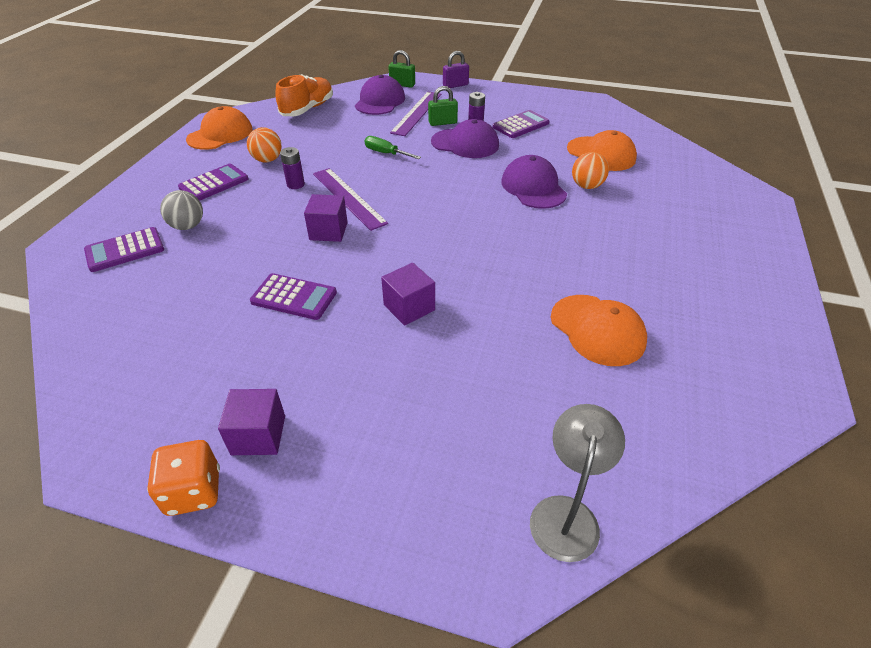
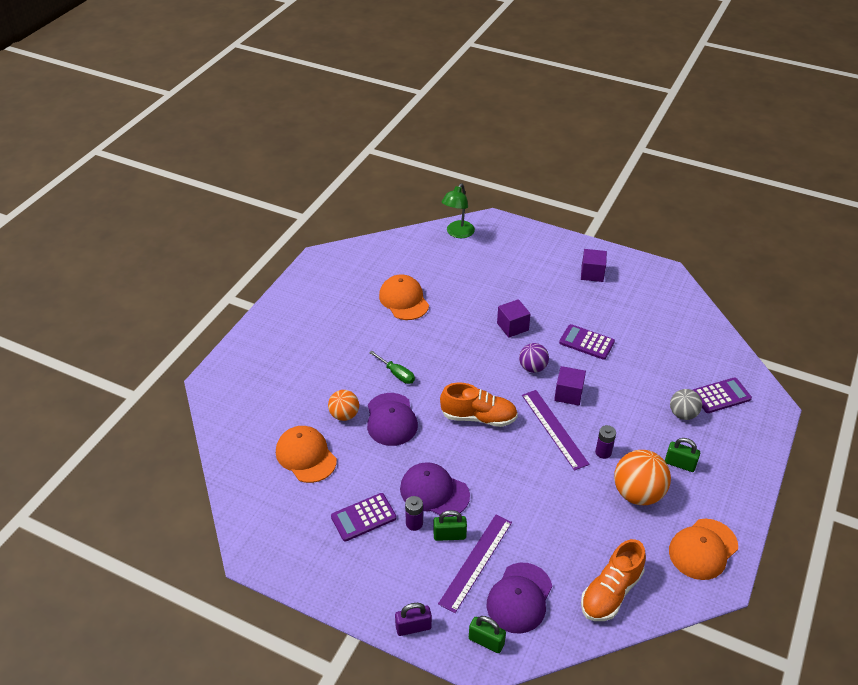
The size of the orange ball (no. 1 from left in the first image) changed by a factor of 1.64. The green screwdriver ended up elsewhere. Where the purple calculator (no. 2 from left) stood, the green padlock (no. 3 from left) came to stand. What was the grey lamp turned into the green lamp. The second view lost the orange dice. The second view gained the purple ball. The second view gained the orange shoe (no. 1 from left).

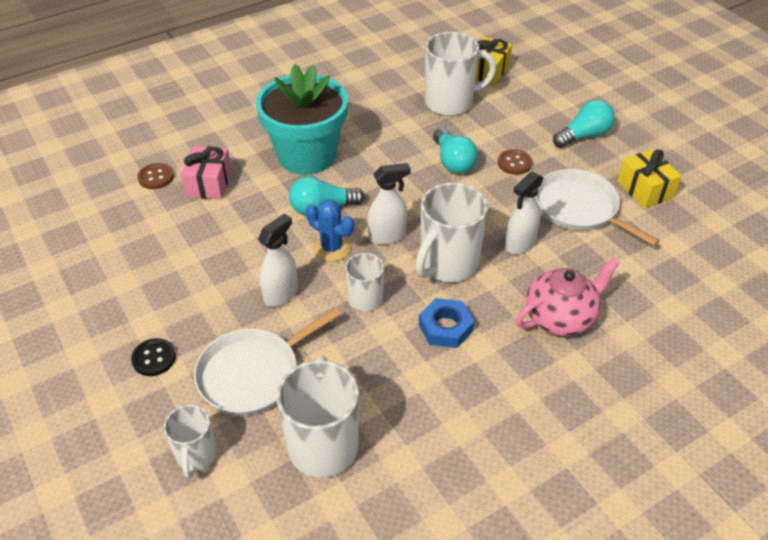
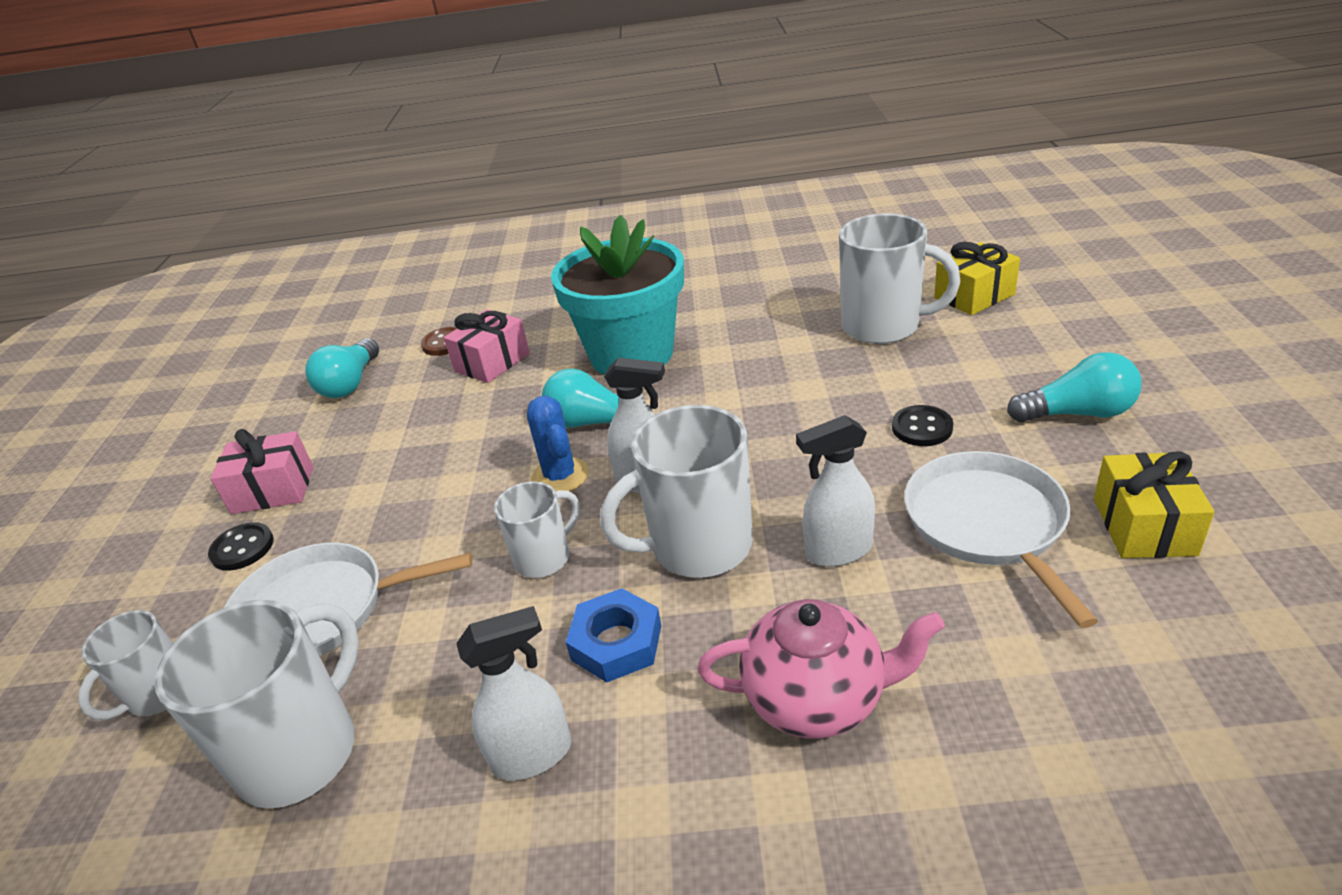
The turquoise light bulb (no. 2 from left in the first image) ended up elsewhere. What was the brown button (no. 2 from left) turned into the black button (no. 2 from left). The white spray bottle (no. 1 from left) ended up elsewhere. The second view gained the pink gift (no. 1 from left).

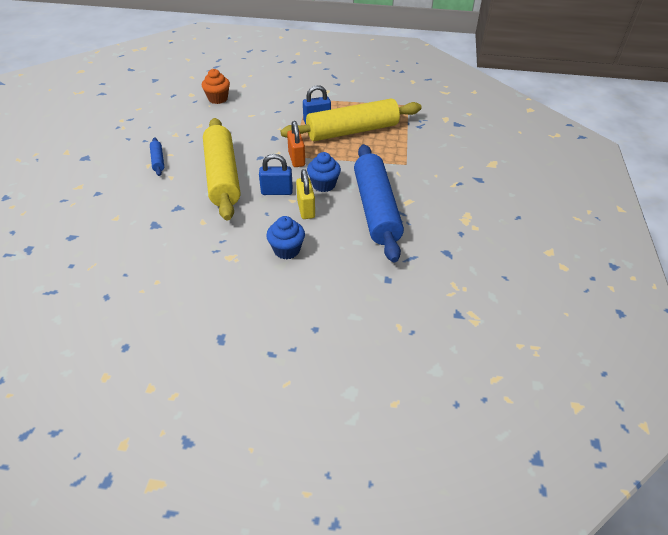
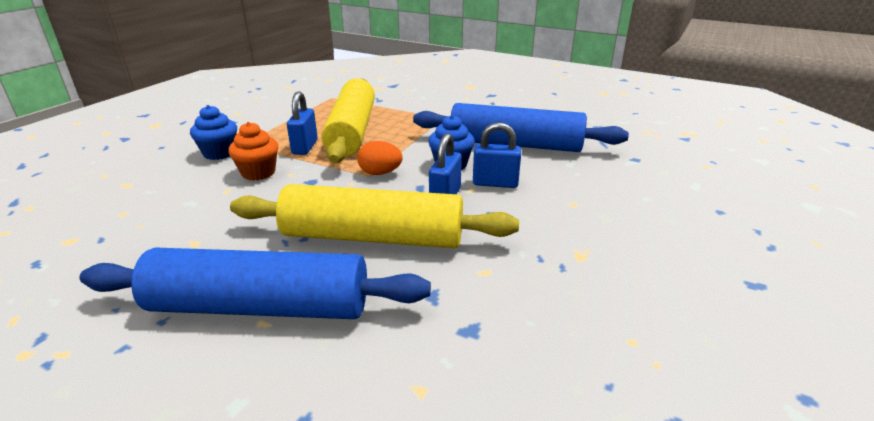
The orange cupcake ended up elsewhere. Where the orange padlock stood, the orange egg came to stand. The size of the blue rolling pin (no. 1 from left) changed by a factor of 2.45. What was the yellow padlock turned into the blue padlock (no. 3 from left). The blue cupcake (no. 1 from left) ended up elsewhere.

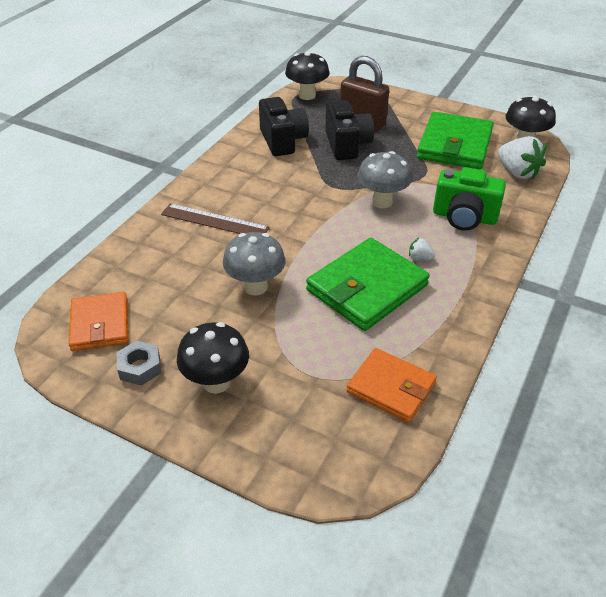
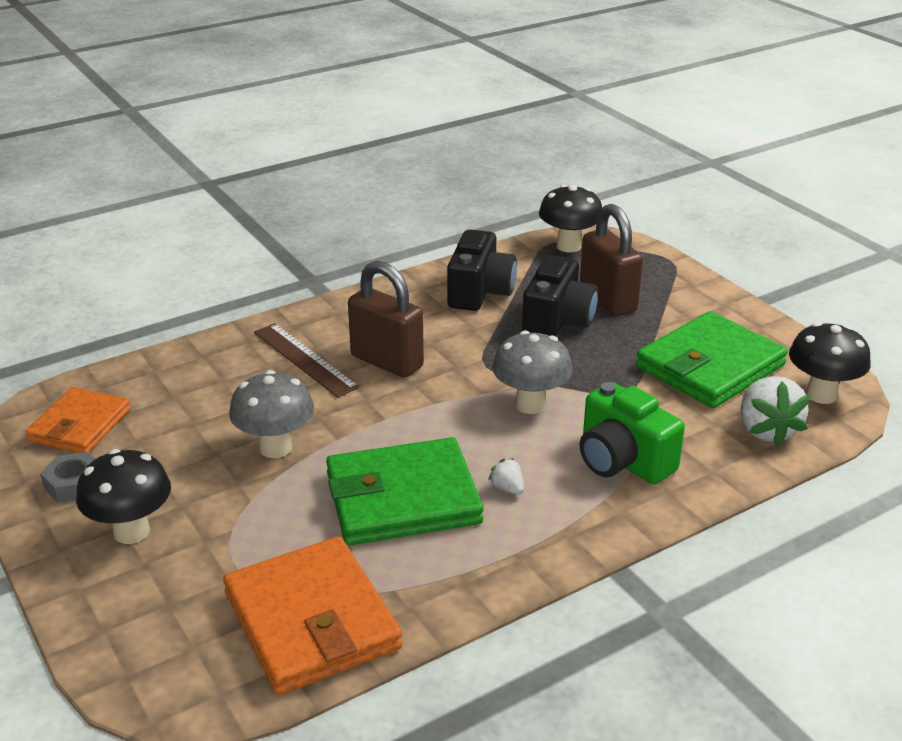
The size of the orange wallet (no. 2 from left) changed by a factor of 1.55. The second view gained the brown padlock (no. 1 from left).

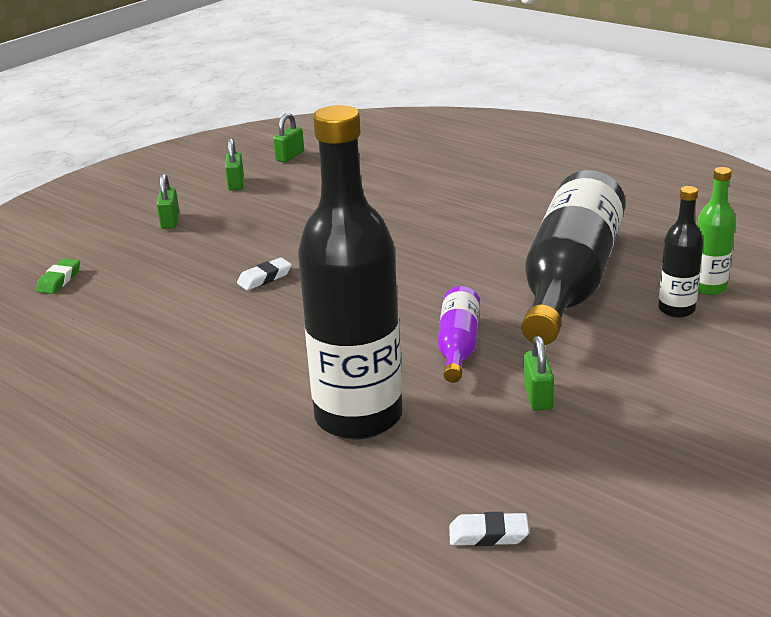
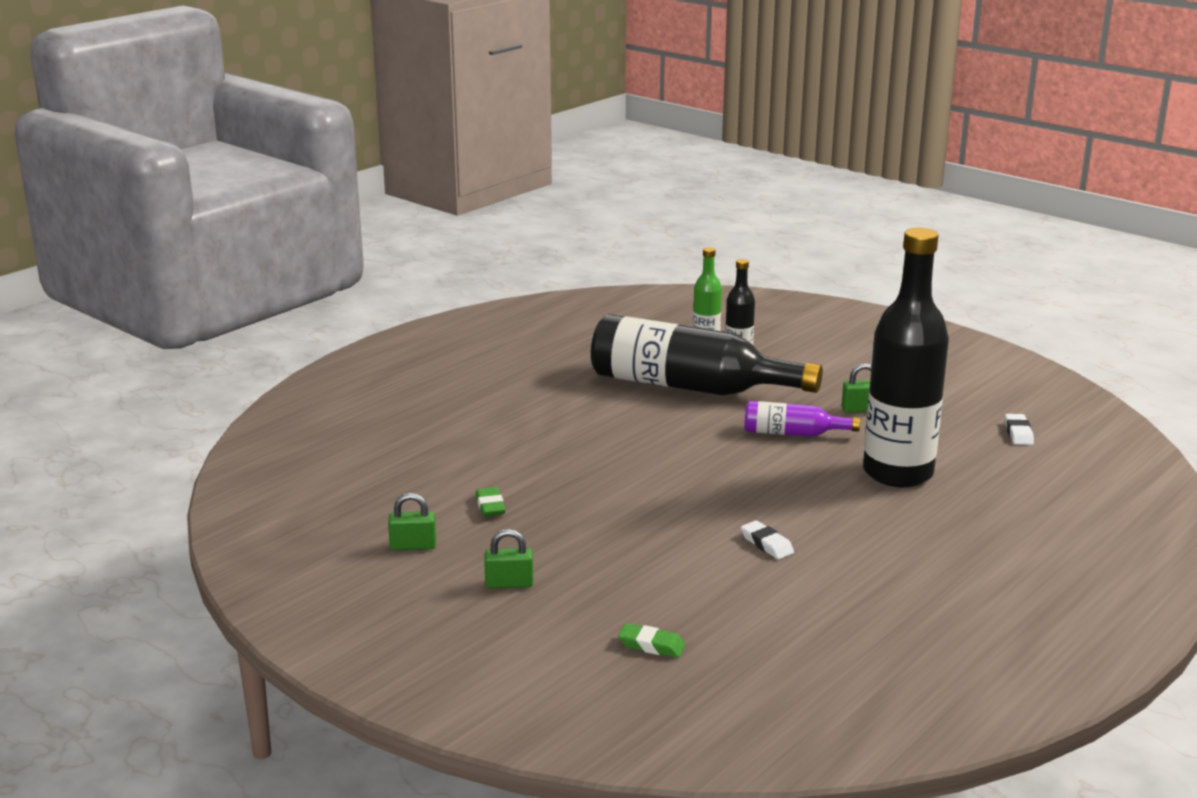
The second view lost the green padlock (no. 3 from left). The white eraser (no. 1 from left) ended up elsewhere. The second view gained the green eraser (no. 1 from left).

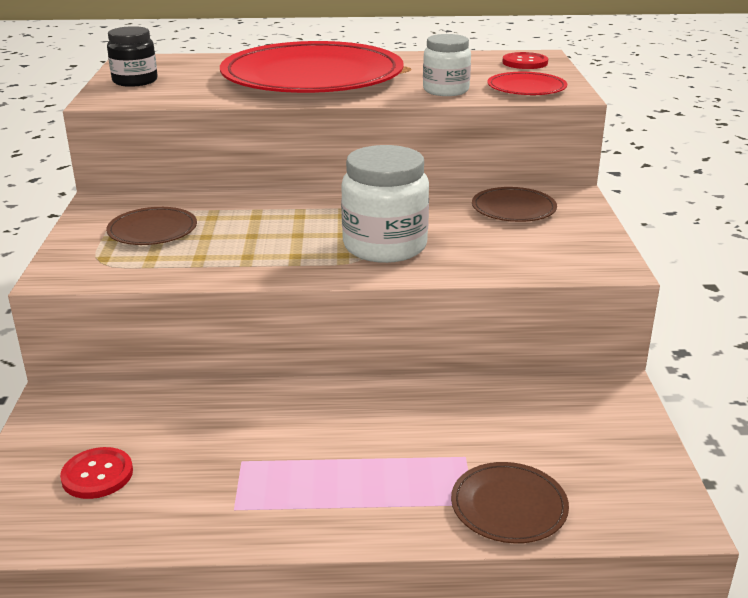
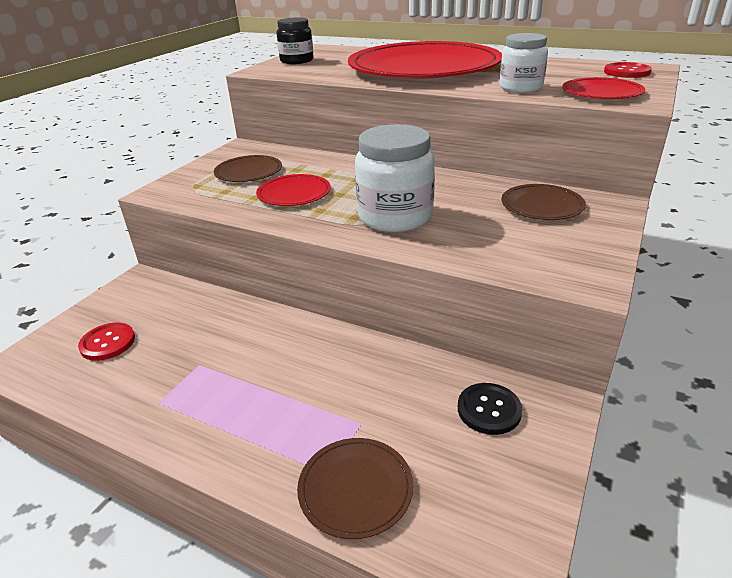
The second view gained the red plate (no. 1 from left). The second view gained the black button.

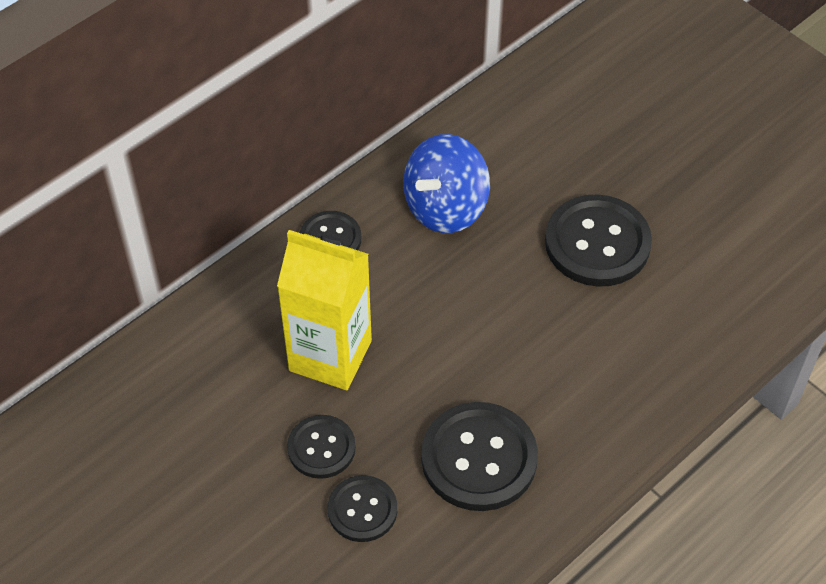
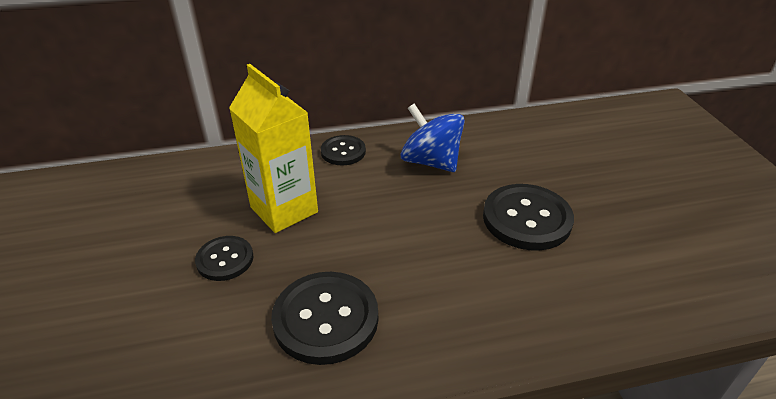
The blue spinning top ended up facing another way, 60 degrees clockwise from before. The second view lost the black button (no. 3 from left).

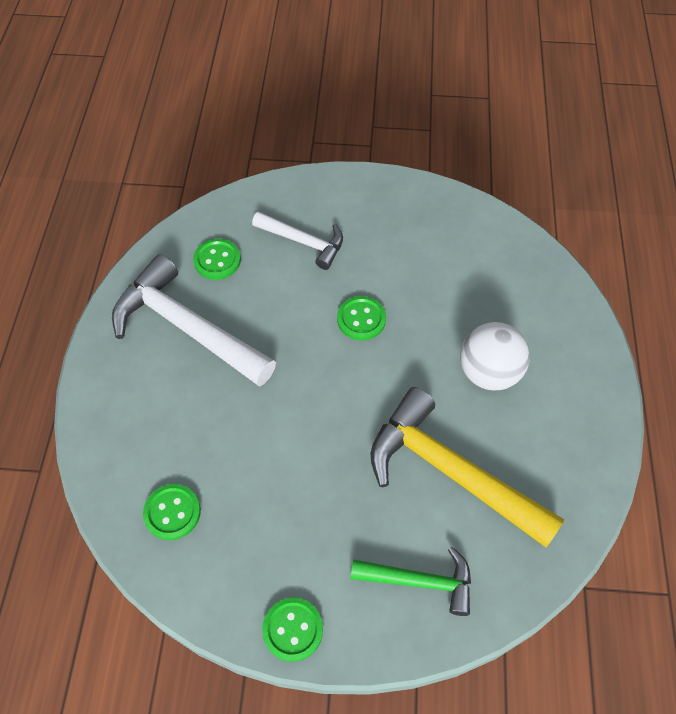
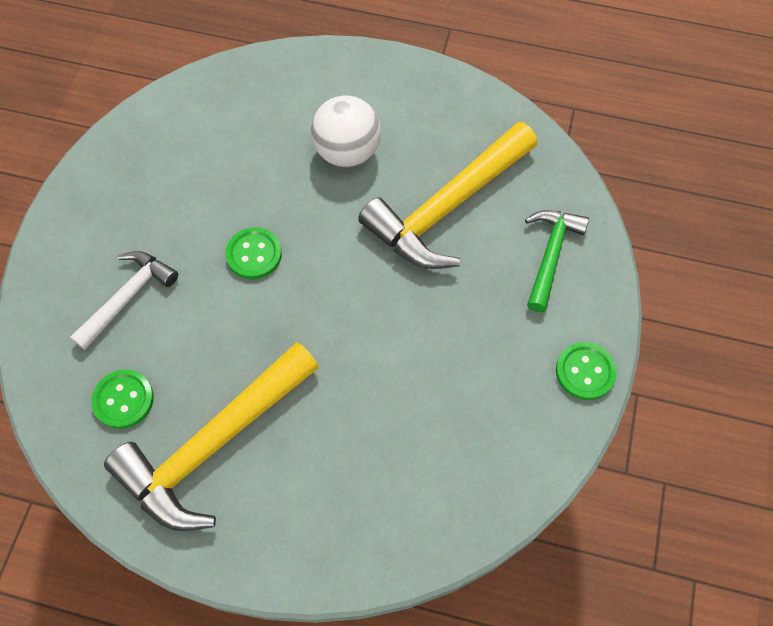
What was the white hammer (no. 1 from left) turned into the yellow hammer (no. 1 from left). The second view lost the green button (no. 1 from left).

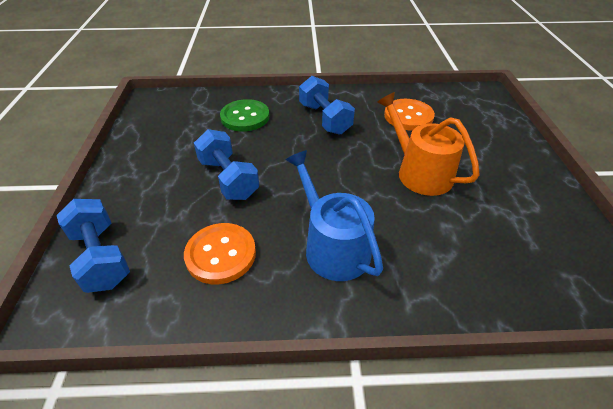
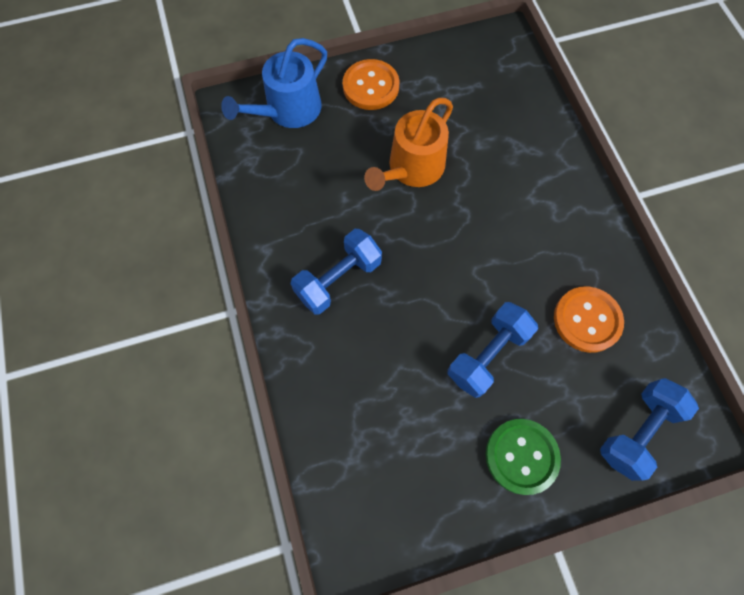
The green button ended up elsewhere. The orange button (no. 2 from left in the first image) ended up elsewhere. The blue watering can ended up elsewhere.

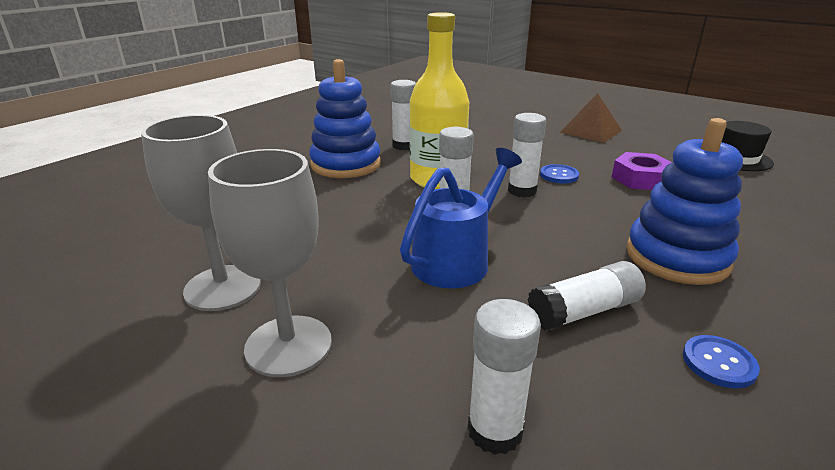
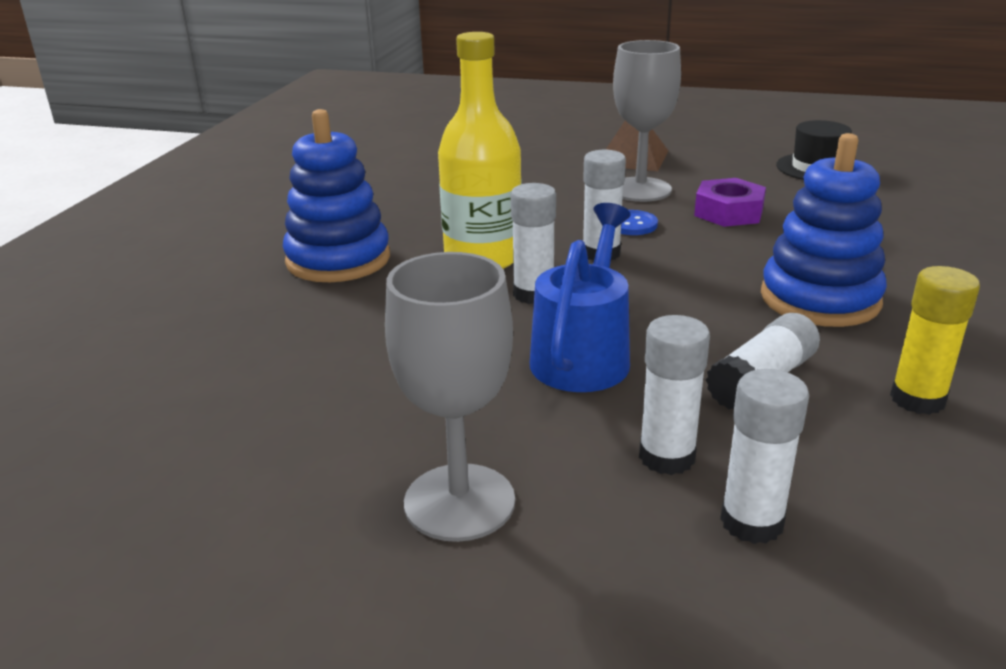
The white glue stick (no. 1 from left in the first image) ended up elsewhere. The grey goblet (no. 1 from left in the first image) ended up elsewhere. Where the blue button (no. 2 from left) stood, the yellow glue stick came to stand.

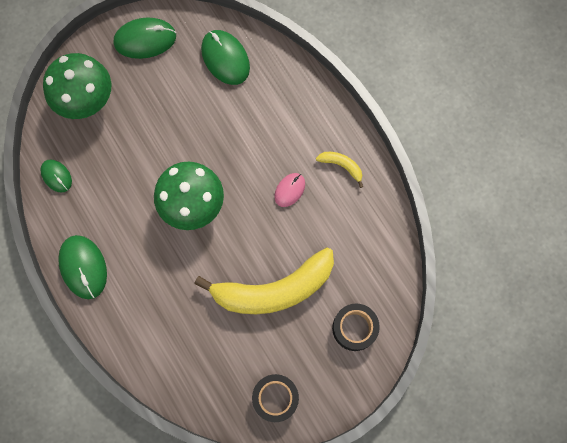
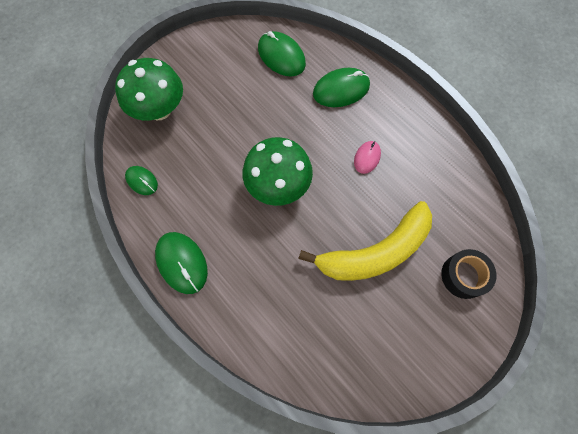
The green mouse (no. 3 from left in the first image) ended up elsewhere. The second view lost the yellow banana (no. 2 from left). The second view lost the black tape (no. 1 from left).

